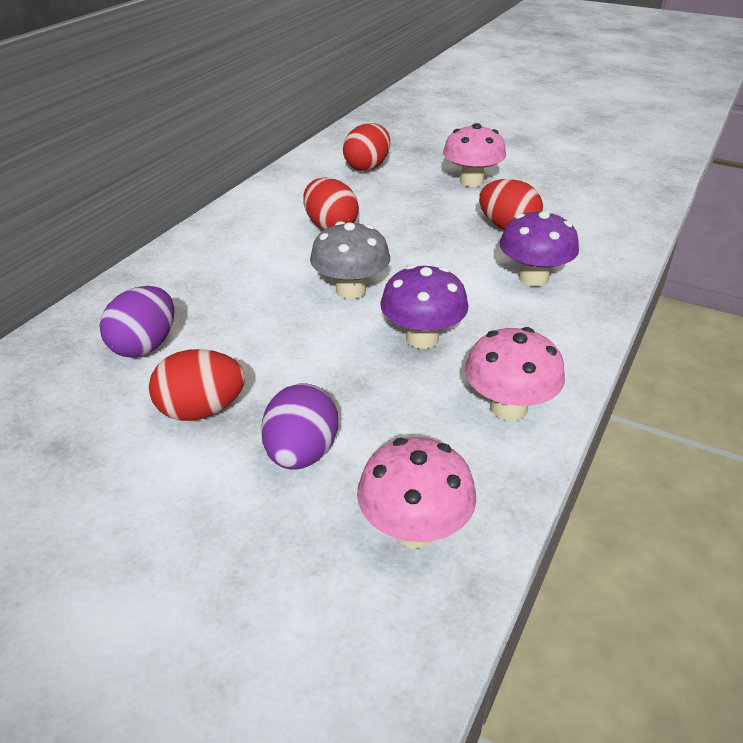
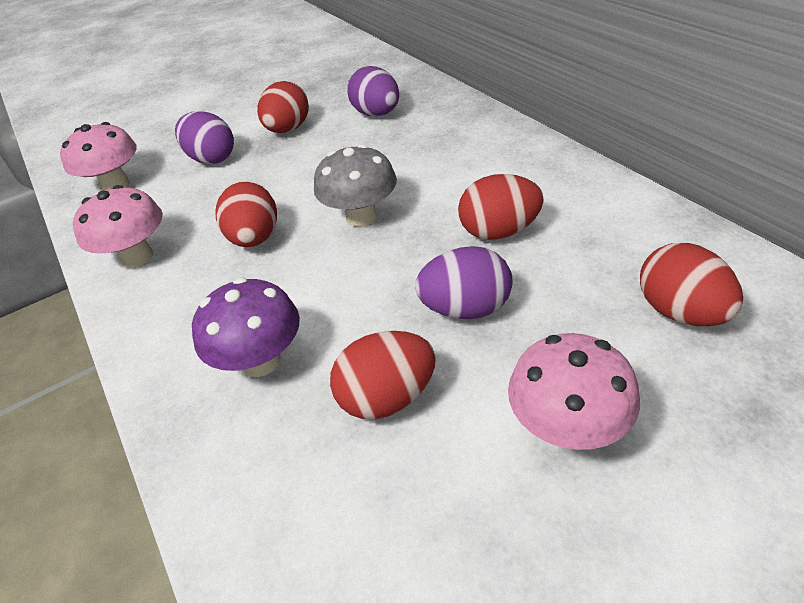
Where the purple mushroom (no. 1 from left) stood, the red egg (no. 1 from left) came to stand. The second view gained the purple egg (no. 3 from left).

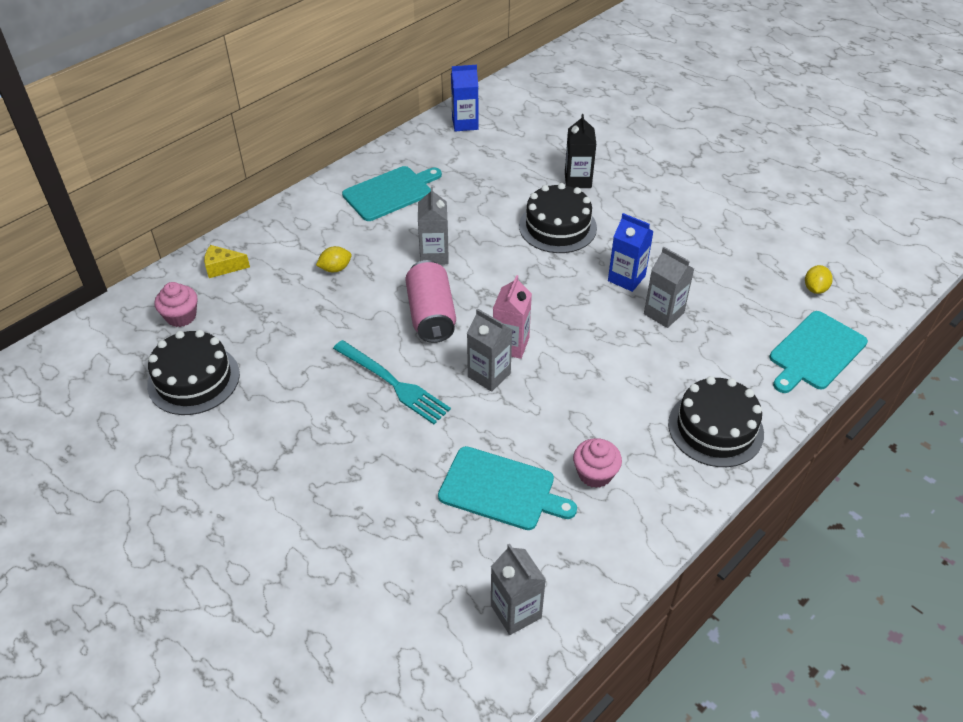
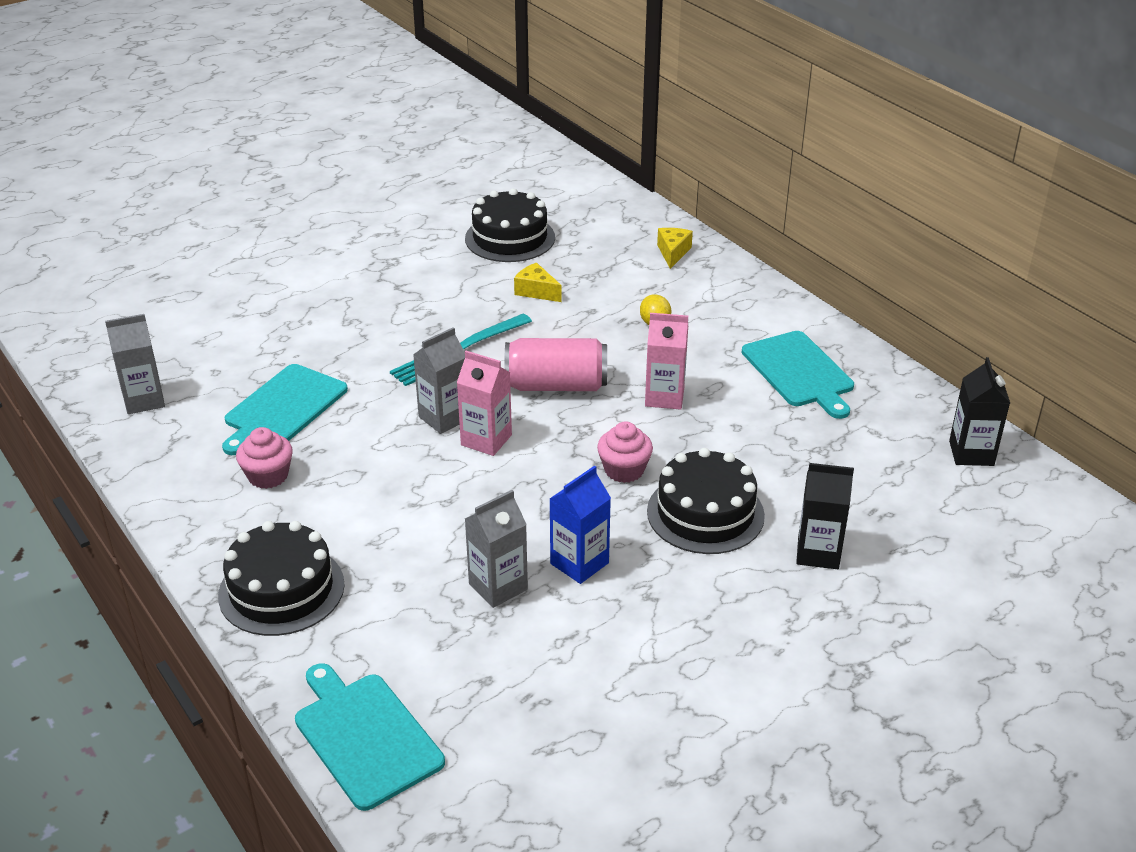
What was the blue carton (no. 1 from left) turned into the black carton (no. 2 from left). What was the grey carton (no. 1 from left) turned into the pink carton (no. 2 from left). The second view lost the yellow lemon (no. 2 from left). The pink cupcake (no. 1 from left in the first image) ended up elsewhere. The second view gained the yellow cheese (no. 1 from left).

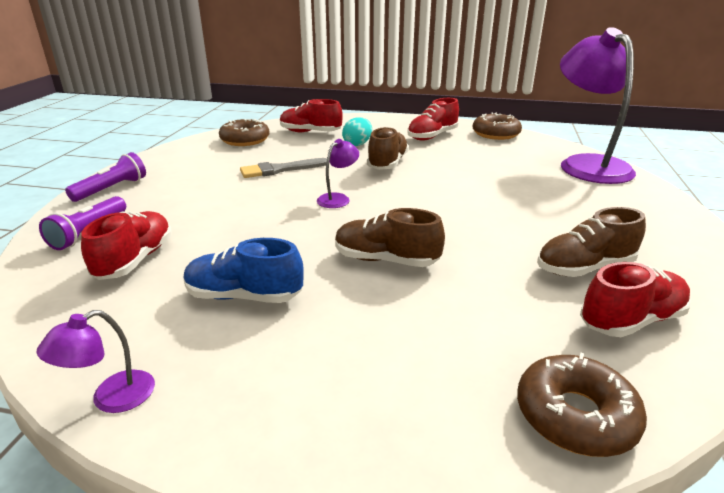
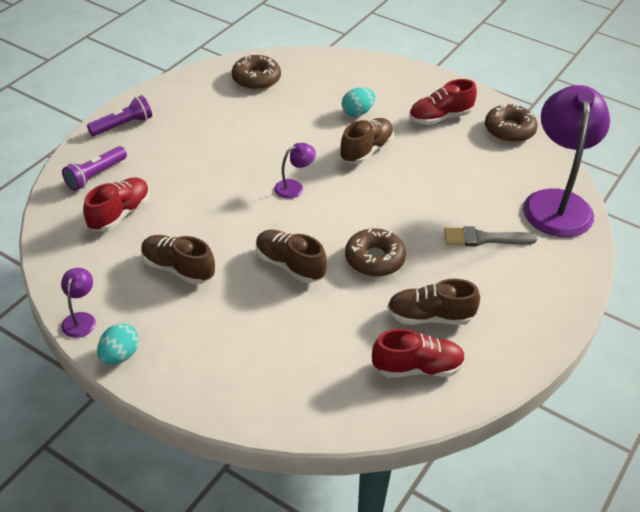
The second view lost the red shoe (no. 2 from left). The grey brush ended up elsewhere. What was the blue shoe turned into the brown shoe (no. 1 from left). The purple lamp (no. 1 from left) ended up facing another way, 120 degrees clockwise from before. The brown donut (no. 3 from left in the first image) ended up elsewhere. The second view gained the turquoise egg (no. 1 from left).

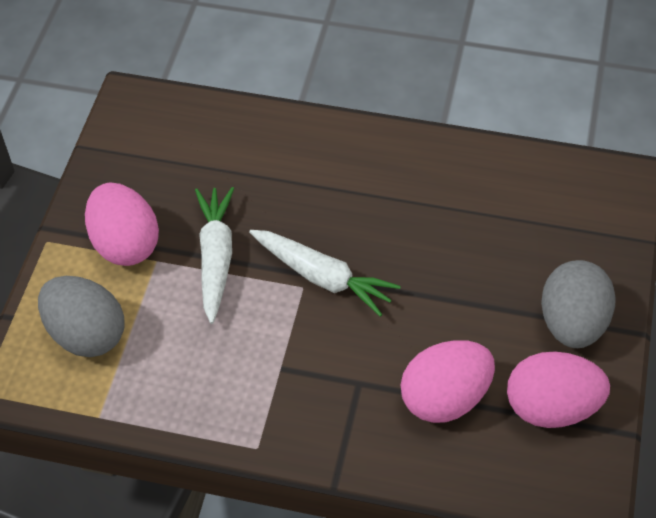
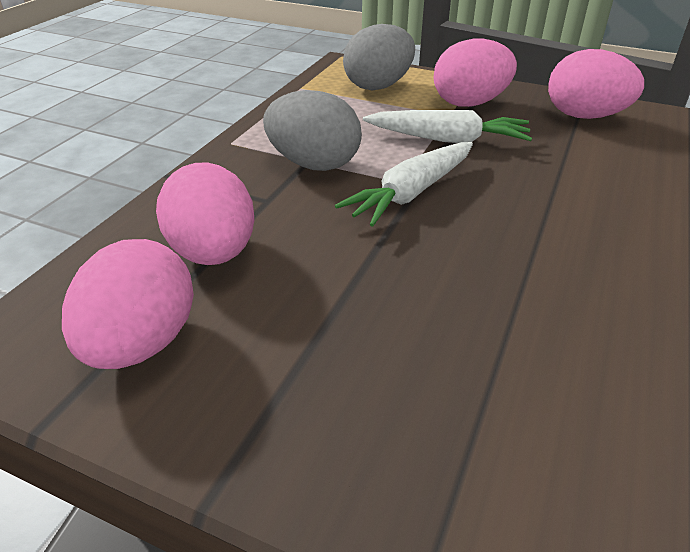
The grey egg (no. 2 from left in the first image) ended up elsewhere. The second view gained the pink egg (no. 4 from left).

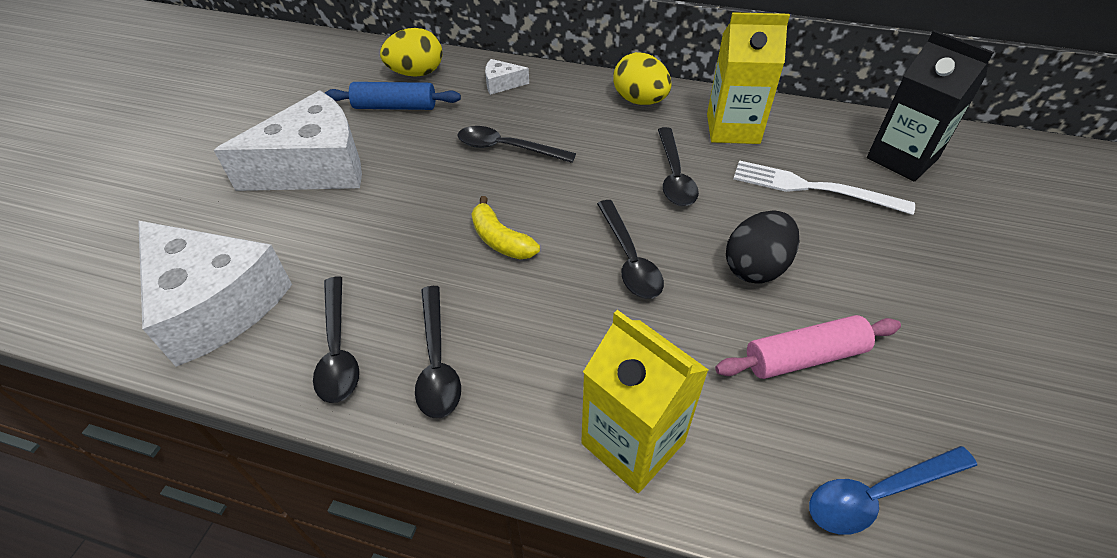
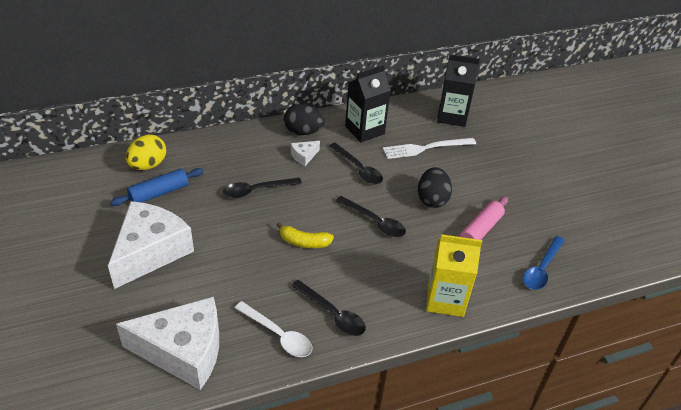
What was the yellow carton (no. 2 from left) turned into the black carton (no. 1 from left). What was the yellow egg (no. 2 from left) turned into the black egg (no. 1 from left). The white cheese (no. 3 from left) ended up elsewhere. What was the black spoon (no. 1 from left) turned into the white spoon.

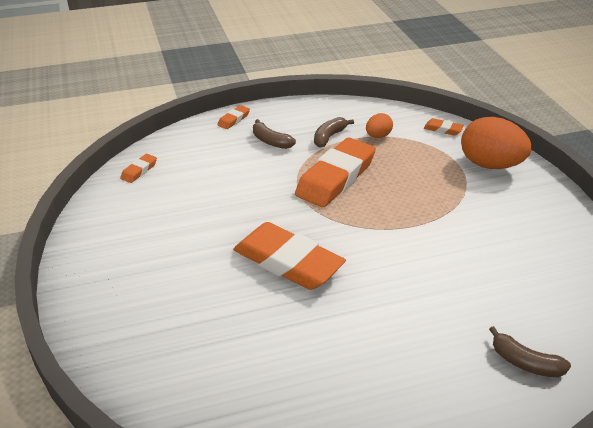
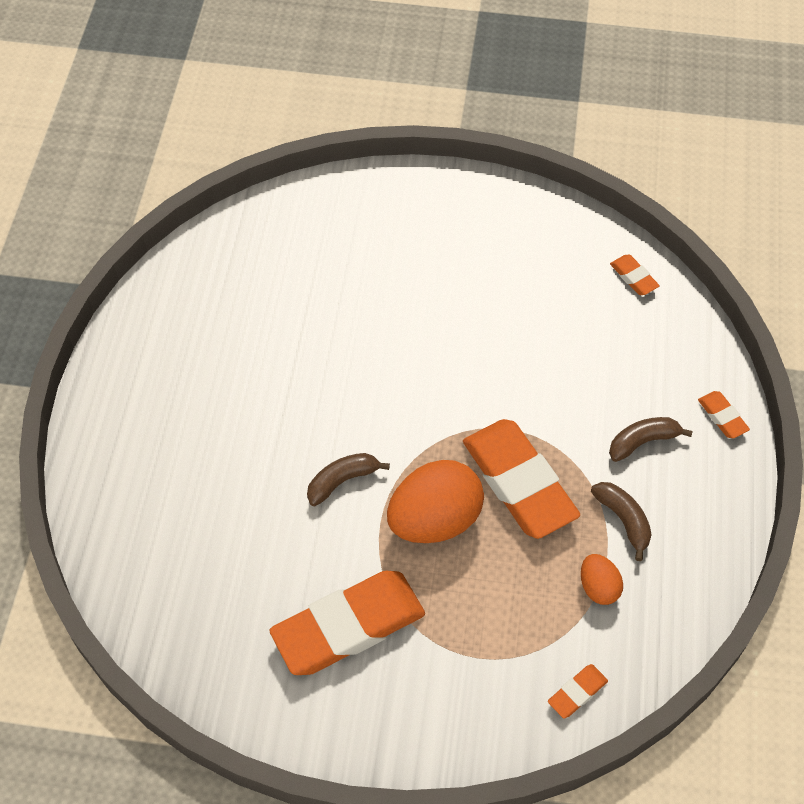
The orange egg (no. 2 from left in the first image) ended up elsewhere. The orange eraser (no. 3 from left in the first image) ended up elsewhere. The brown banana (no. 3 from left in the first image) ended up elsewhere.

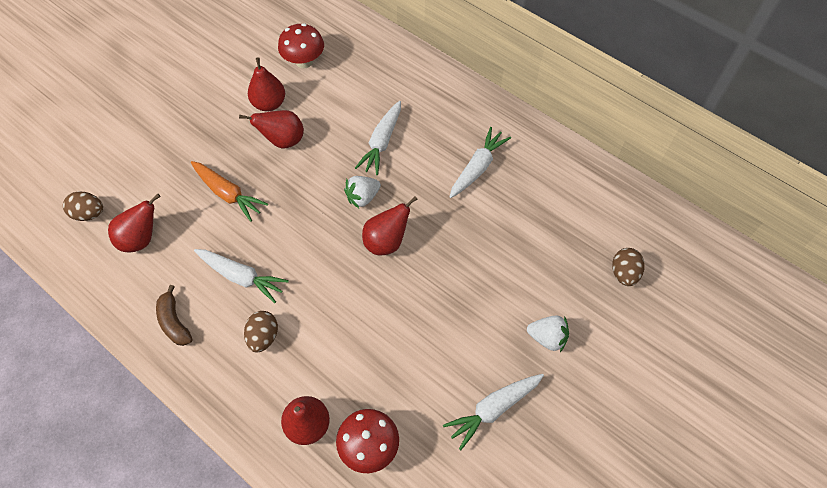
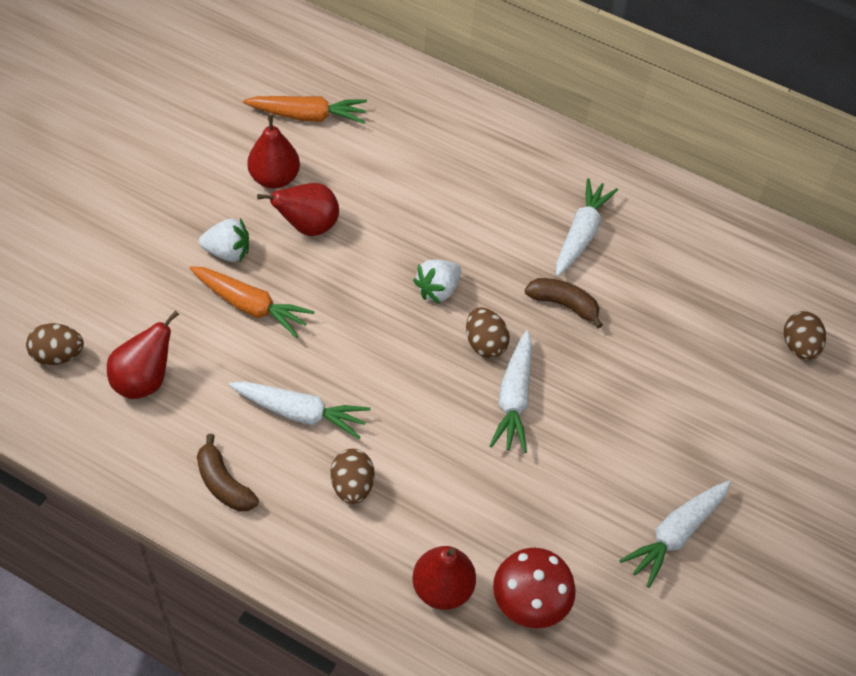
Where the red mushroom (no. 1 from left) stood, the orange carrot (no. 2 from left) came to stand. The white carrot (no. 2 from left) ended up elsewhere. Where the red pear (no. 5 from left) stood, the brown egg (no. 3 from left) came to stand. The white strawberry (no. 2 from left in the first image) ended up elsewhere. The second view gained the brown banana (no. 2 from left).

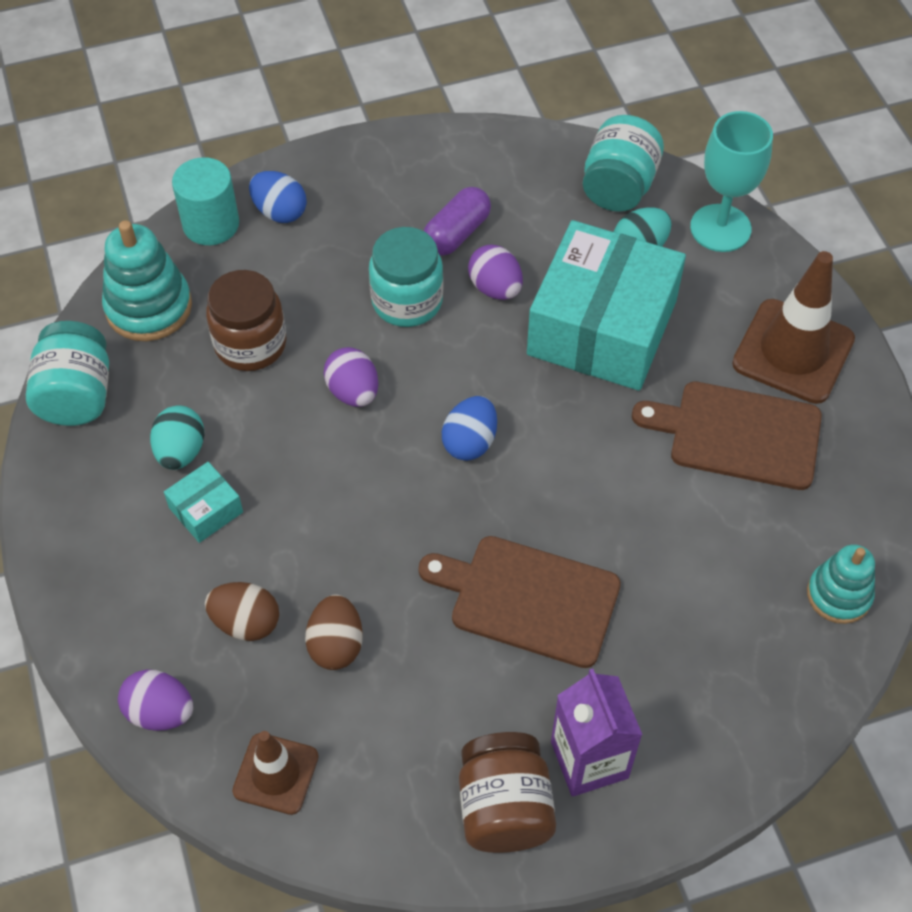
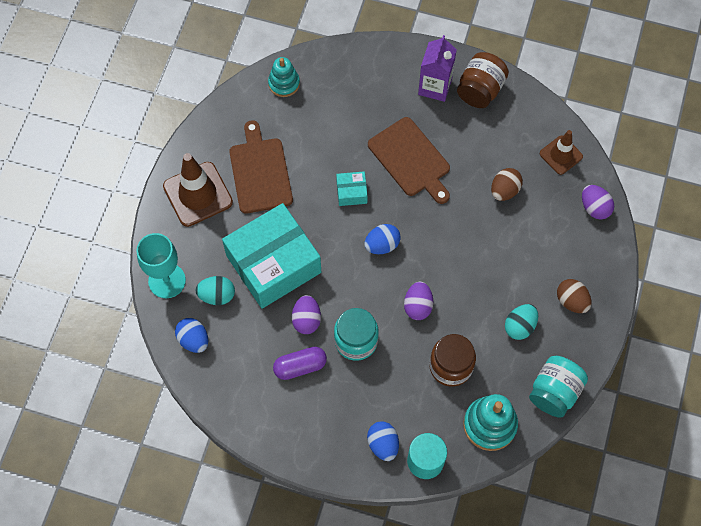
Where the turquoise jar (no. 3 from left) stood, the blue egg (no. 1 from left) came to stand. The brown cutting board (no. 2 from left in the first image) ended up facing another way, 150 degrees counterclockwise from before. The turquoise box (no. 1 from left in the first image) ended up elsewhere. The brown egg (no. 1 from left in the first image) ended up elsewhere.

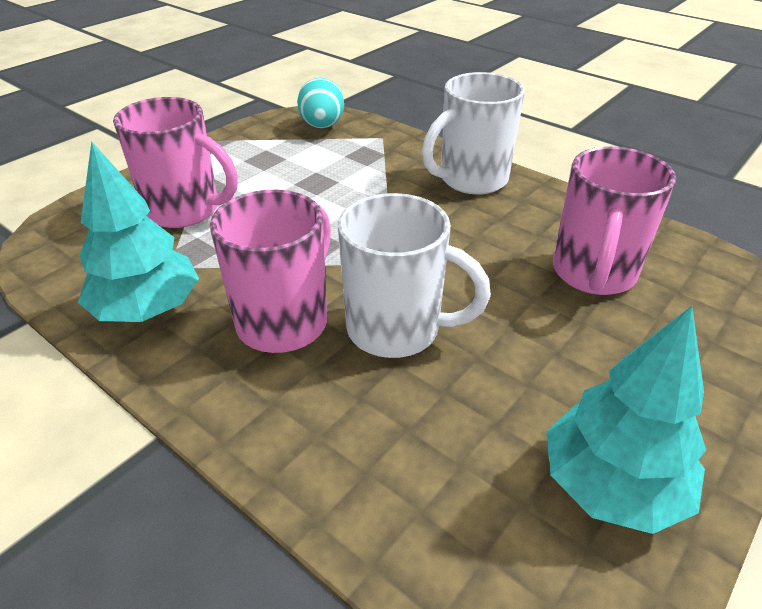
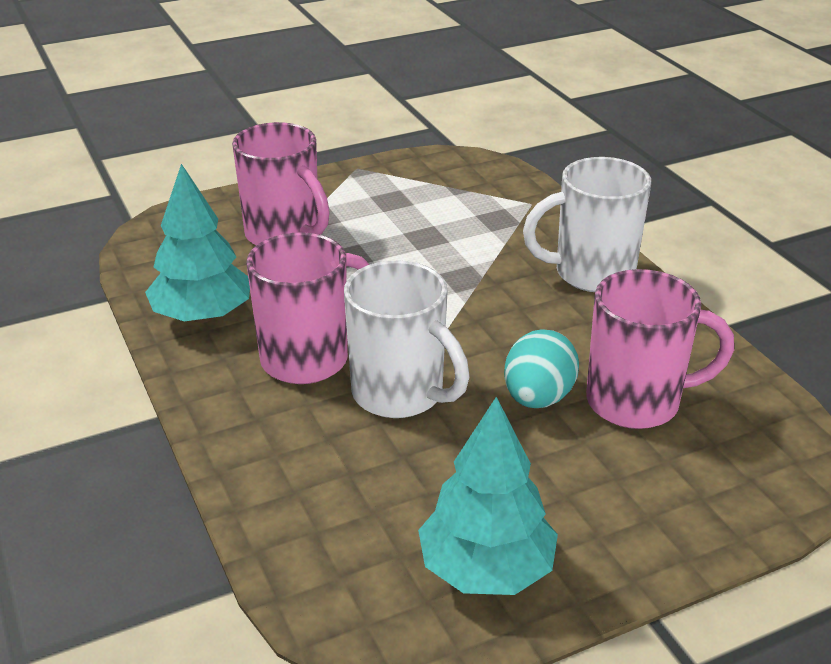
The turquoise egg ended up elsewhere. The pink mug (no. 3 from left) ended up facing another way, 135 degrees counterclockwise from before.

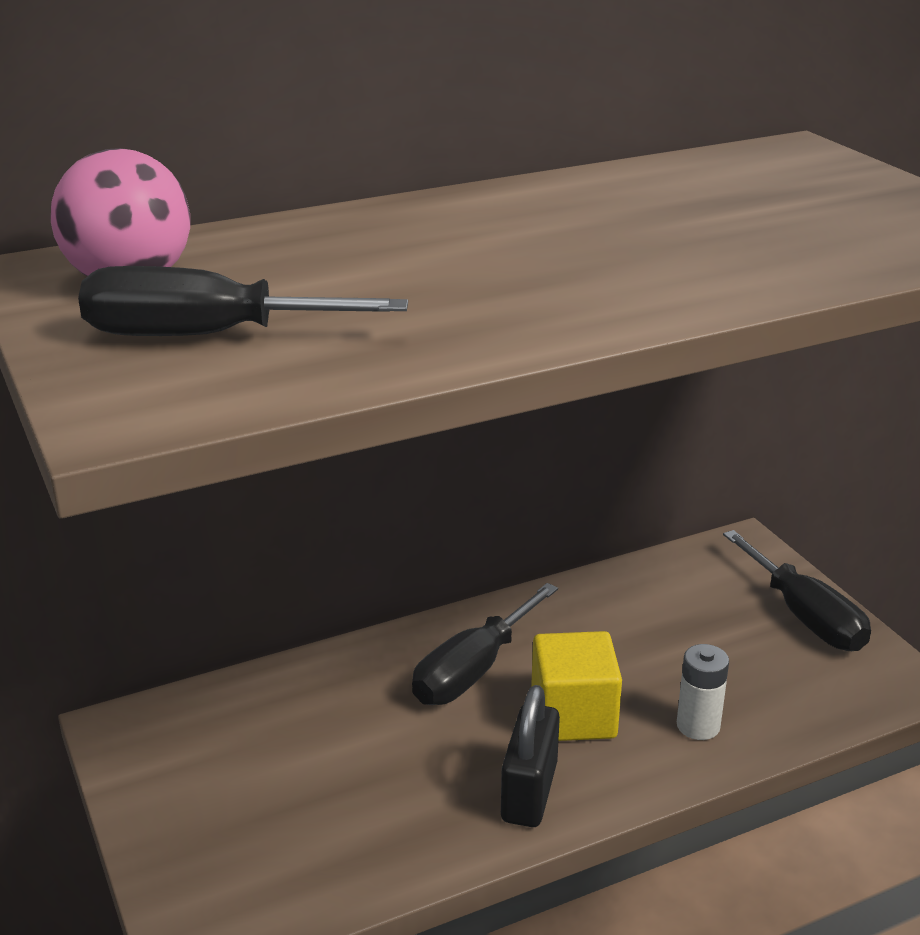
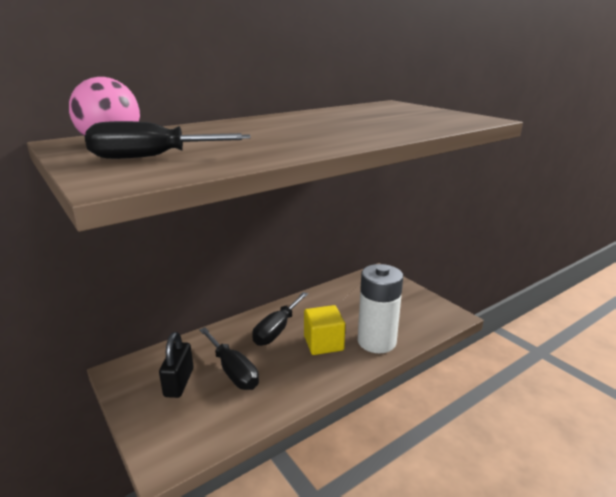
The black screwdriver (no. 3 from left in the first image) ended up elsewhere. The size of the white battery changed by a factor of 2.09. The black padlock ended up elsewhere.

